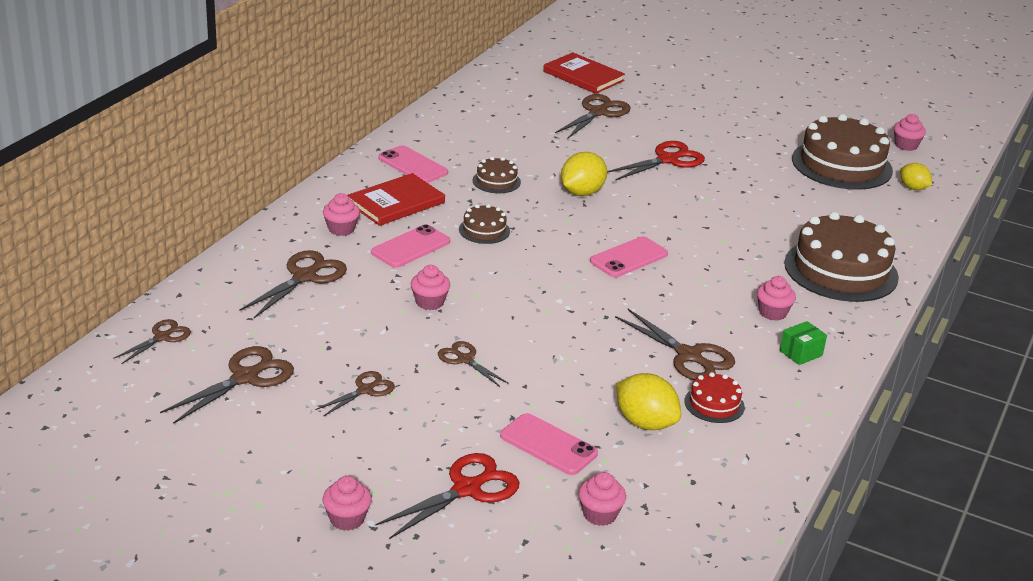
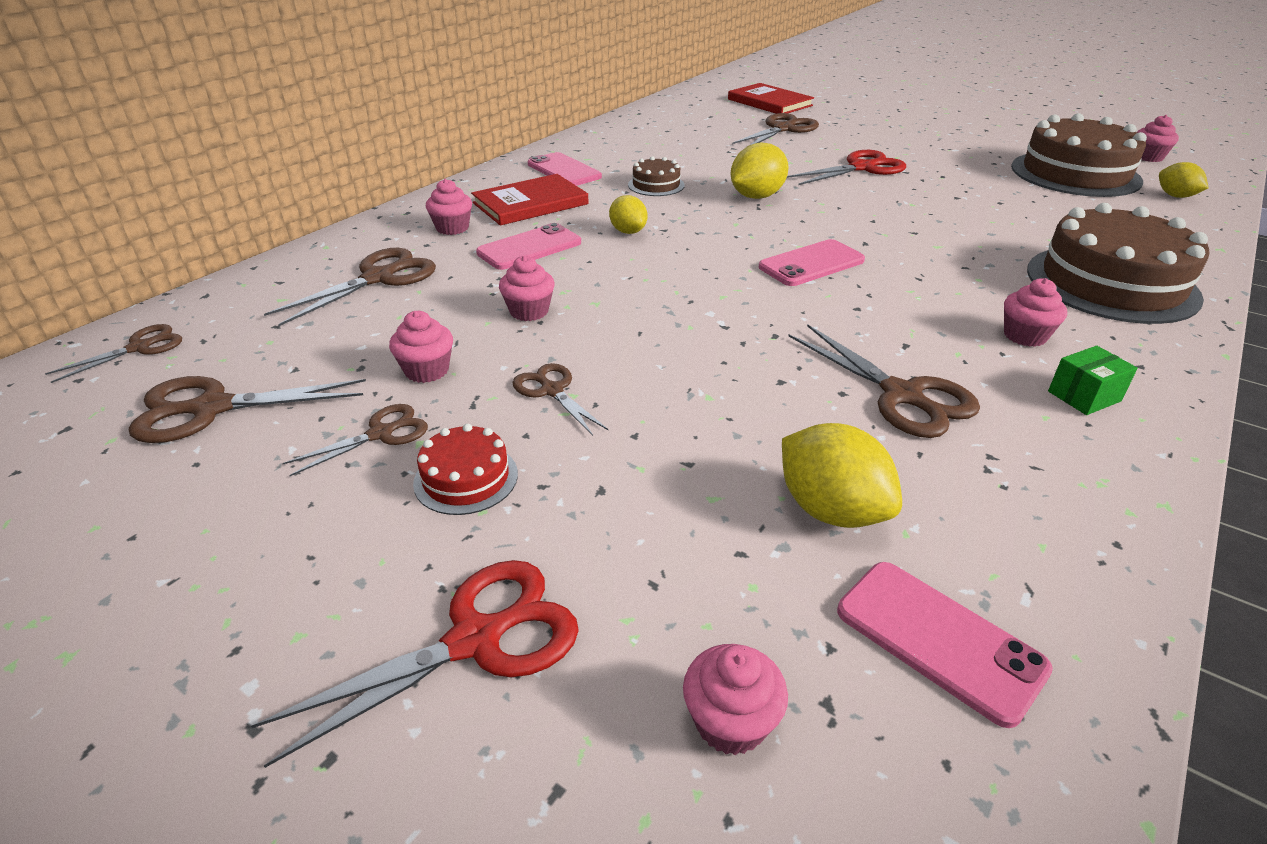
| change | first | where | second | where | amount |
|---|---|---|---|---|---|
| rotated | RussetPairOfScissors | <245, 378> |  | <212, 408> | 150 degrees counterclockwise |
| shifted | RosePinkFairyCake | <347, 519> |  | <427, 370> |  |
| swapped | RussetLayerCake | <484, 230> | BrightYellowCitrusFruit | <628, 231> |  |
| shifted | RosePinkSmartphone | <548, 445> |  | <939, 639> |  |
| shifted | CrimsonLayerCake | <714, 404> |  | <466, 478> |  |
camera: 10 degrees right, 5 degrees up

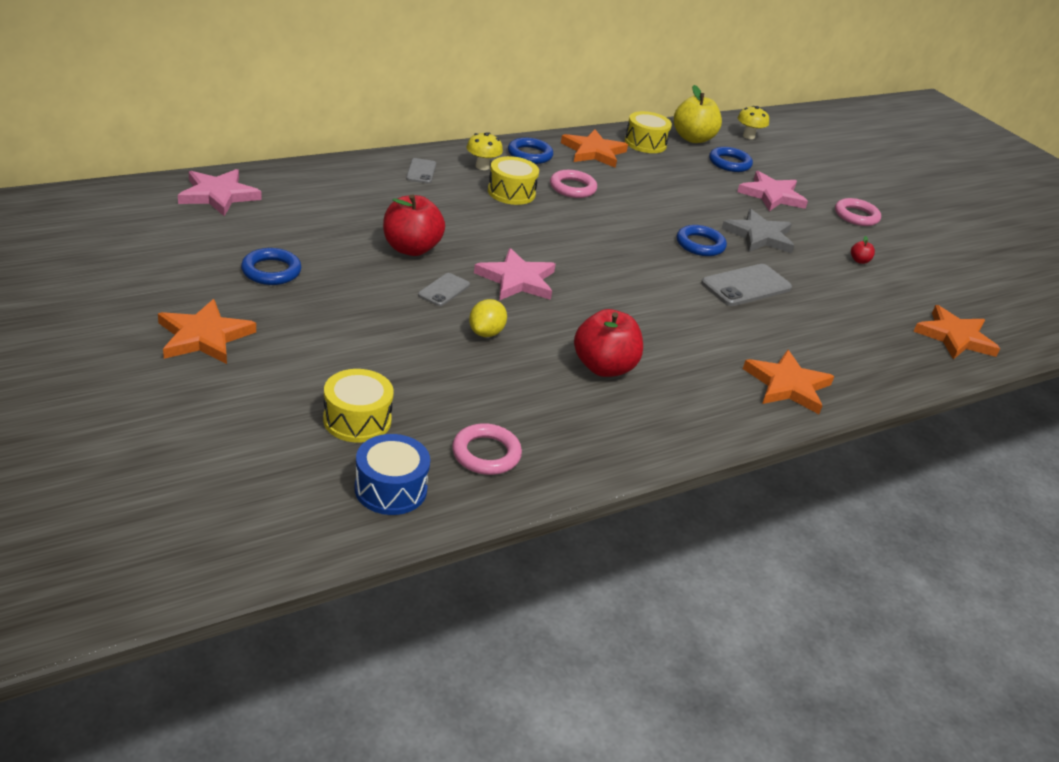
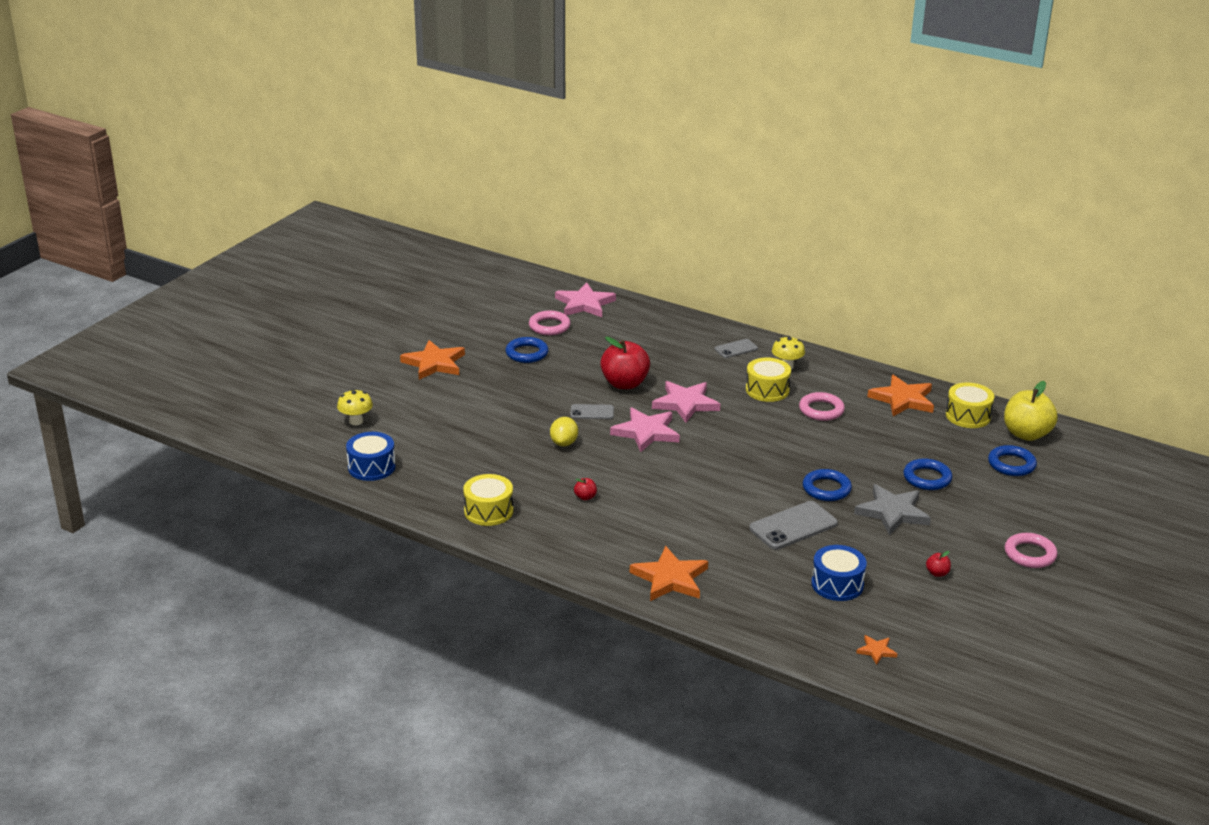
| change | first | where | second | where | amount |
|---|---|---|---|---|---|
| shifted | BrightYellowSnareDrum | <357, 420> |  | <488, 511> |  |
| shifted | RosePinkRing | <486, 454> |  | <549, 326> |  |
| rotated | BrightYellowCitrusFruit | <486, 333> |  | <564, 443> | 75 degrees counterclockwise |
| shifted | CobaltRing | <530, 155> |  | <927, 478> |  |
| scaled | CrimsonToyApple | <604, 367> |  | <585, 497> | x0.42 |
| rotated | GraySmartphone | <746, 286> |  | <793, 526> | 60 degrees counterclockwise |
| shifted | BrightYellowToadstool | <748, 136> |  | <356, 421> |  |
| shifted | RosePinkStarShape | <772, 195> |  | <686, 404> |  |
| scaled | BrightOrangeStarShape | <955, 337> |  | <876, 651> | x0.48 |
| new |  |  | CobaltSnareDrum | <837, 584> |  |
camera: 65 degrees right, 5 degrees down

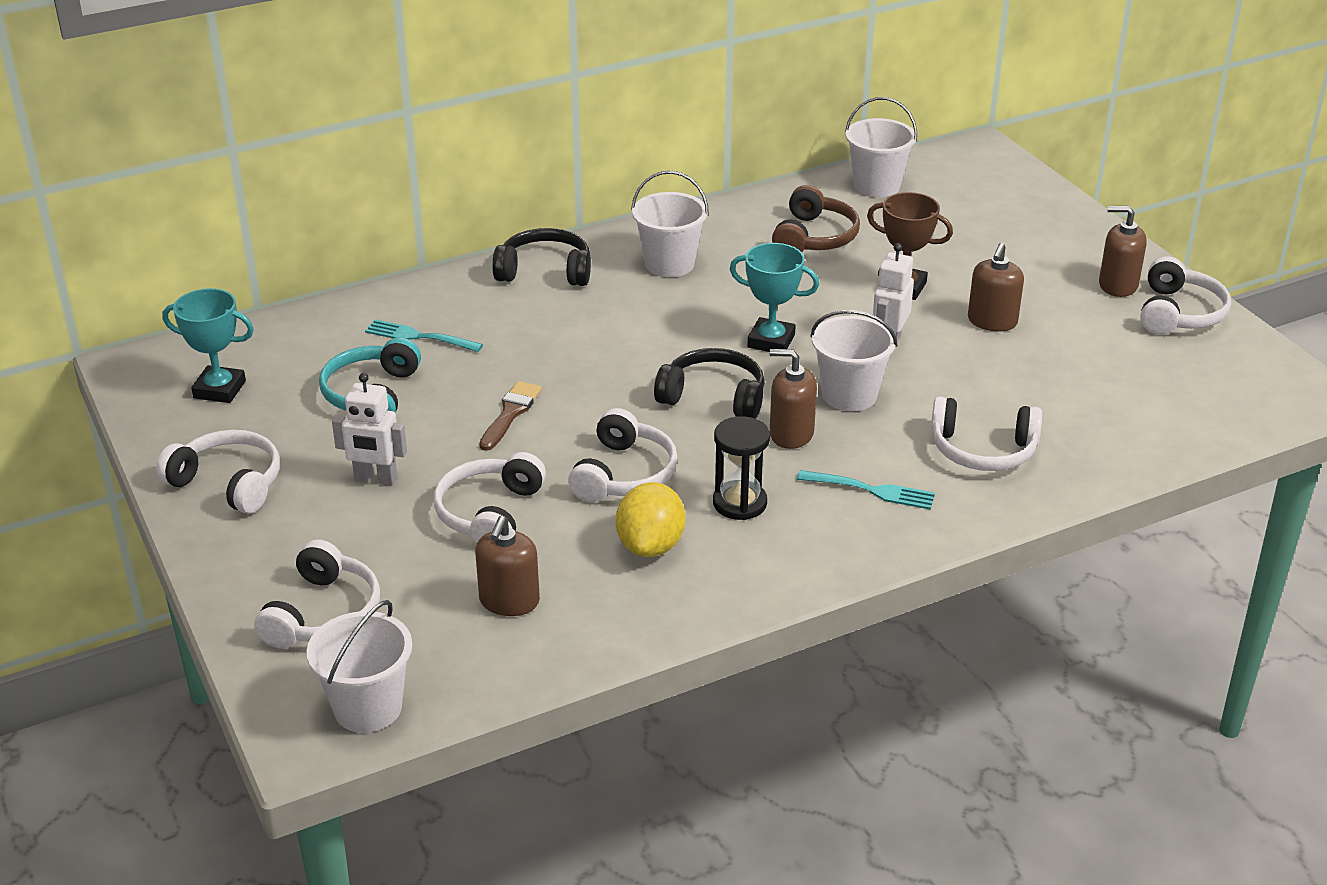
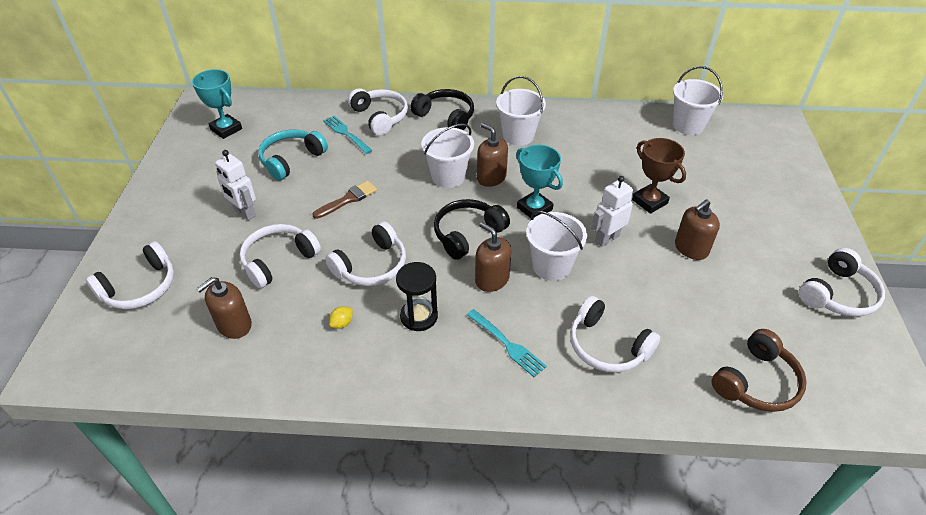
| change | first | where | second | where | amount |
|---|---|---|---|---|---|
| shifted | SnowWhiteHeadphones | <228, 483> |  | <380, 117> |  |
| shifted | SnowWhiteBucket | <368, 708> |  | <448, 176> |  |
| scaled | BrightYellowCitrusFruit | <650, 546> |  | <342, 323> | x0.44 |
| rotated | BlackHeadphones | <713, 397> |  | <467, 234> | 90 degrees counterclockwise |
| shifted | RussetHeadphones | <814, 237> |  | <756, 382> |  |
| shifted | RussetPumpBottle | <1117, 285> |  | <491, 177> |  |
camera: 30 degrees right, 10 degrees up

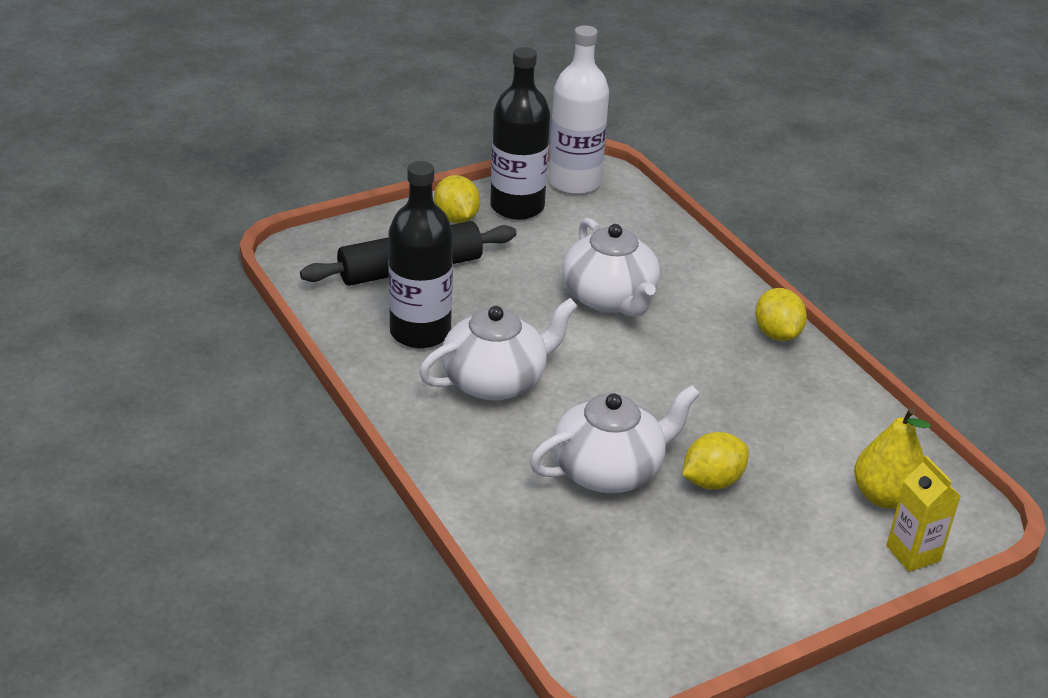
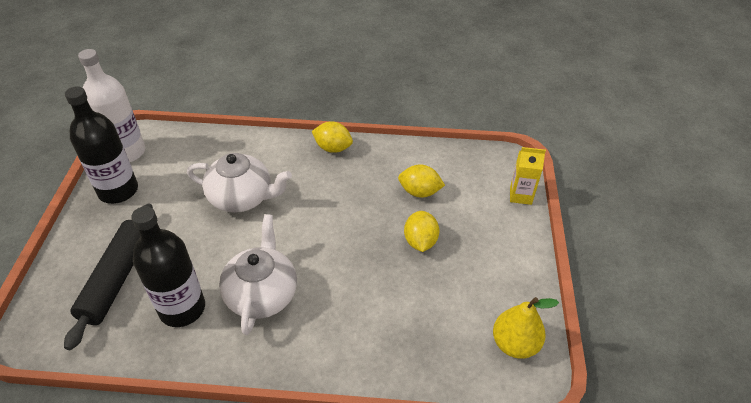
| change | first | where | second | where | amount |
|---|---|---|---|---|---|
| shifted | BrightYellowCitrusFruit | <456, 218> |  | <419, 192> |  |
| gone | SnowWhiteTeapot | <609, 470> |  |  |  |
| shifted | BrightYellowPear | <884, 496> |  | <515, 344> |  |
camera: 55 degrees left, 10 degrees up

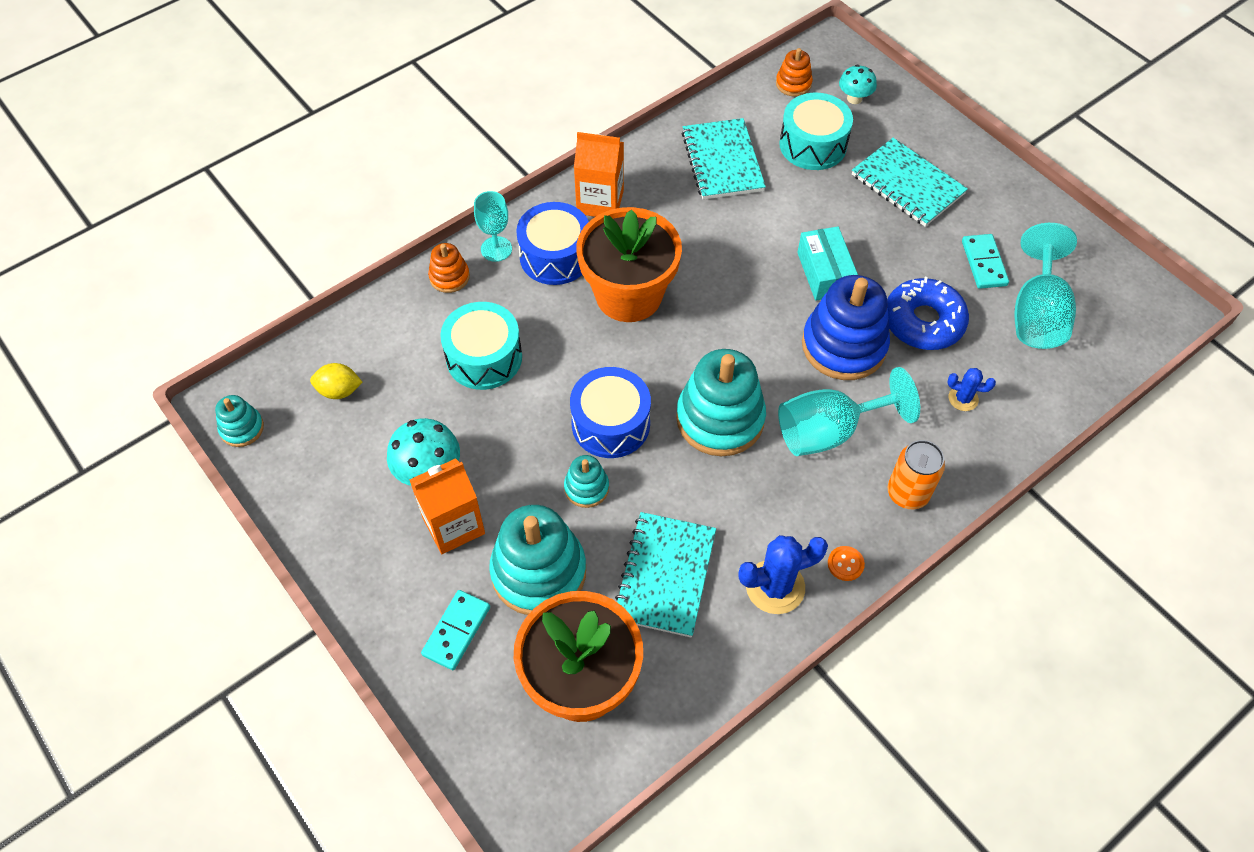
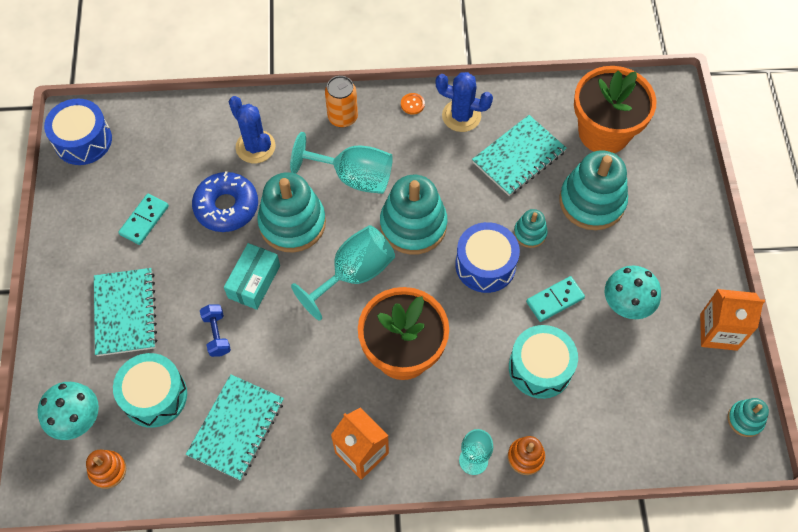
| change | first | where | second | where | amount |
|---|---|---|---|---|---|
| gone | BrightYellowCitrusFruit | <339, 391> |  |  |  |
| shifted | BrightOrangeCarton | <453, 525> |  | <718, 332> |  |
| shifted | TealDominoPiece | <456, 631> |  | <555, 300> |  |
| shifted | CobaltSnareDrum | <555, 256> |  | <83, 140> |  |
| repainted | CobaltStackingRings | <844, 345> | TealStackingRings | <292, 223> |  |
| scaled | TealToadstool | <854, 98> |  | <77, 420> | x1.57 |
| scaled | CobaltPricklyPlant | <963, 398> |  | <255, 147> | x1.81 |
| shifted | TealChalice | <1036, 314> |  | <354, 274> |  |
| new |  |  | CobaltDumbbell | <217, 334> |  |
camera: 145 degrees left, 5 degrees up

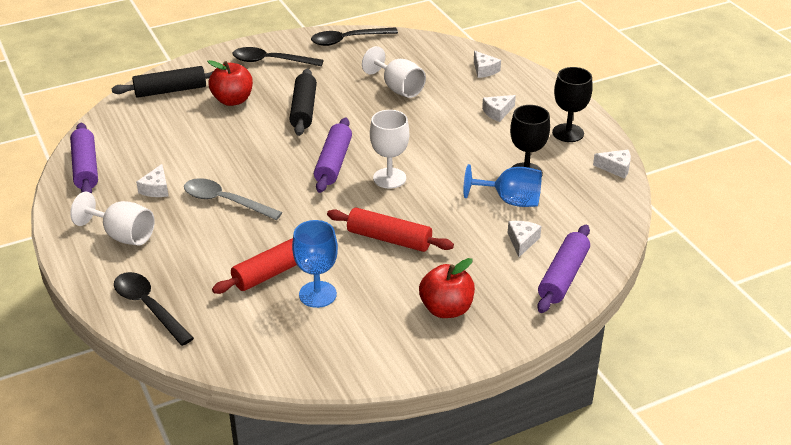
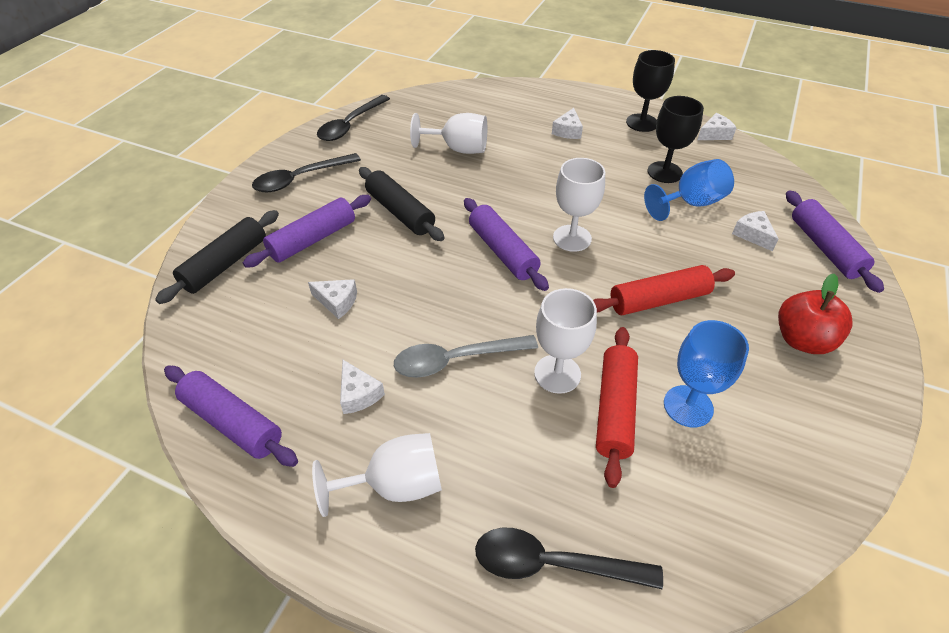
| change | first | where | second | where | amount |
|---|---|---|---|---|---|
| swapped | CrimsonToyApple | <232, 100> | RoyalPurplePastryRoller | <313, 239> |  |
| shifted | SnowWhiteCheeseWedge | <484, 70> |  | <337, 302> |  |
| new |  |  | SnowWhiteChalice | <557, 374> |  |
camera: 40 degrees left, 10 degrees up

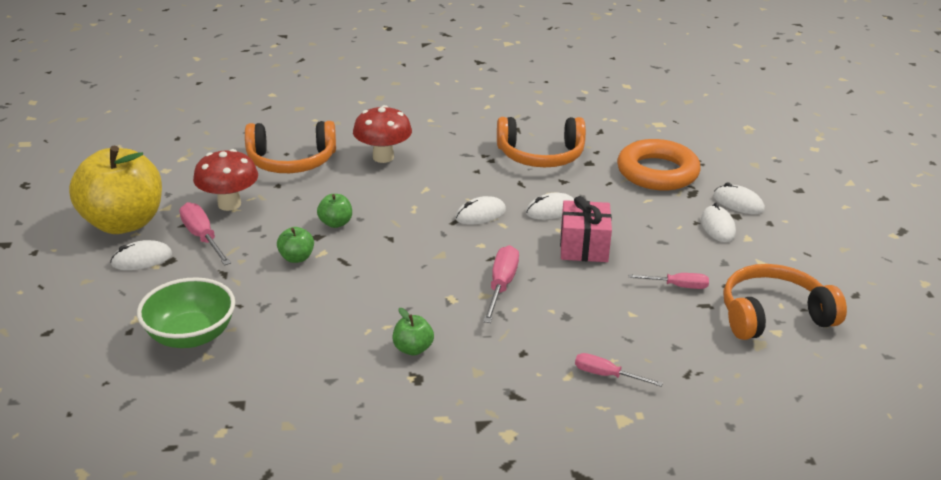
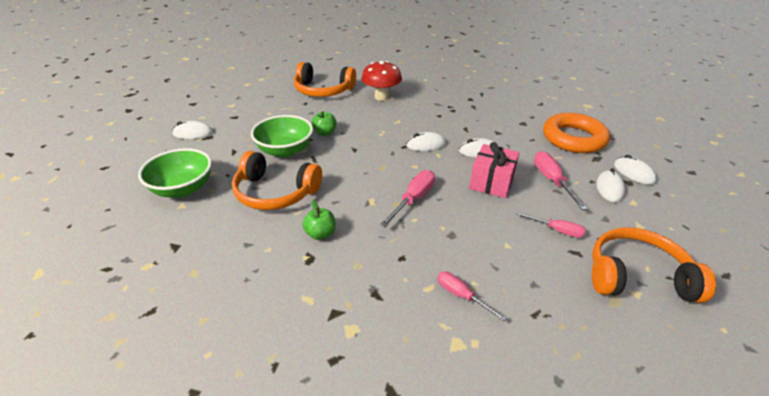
| change | first | where | second | where | amount |
|---|---|---|---|---|---|
| gone | BrightYellowToyApple | <124, 223> |  |  |  |
| shifted | RosePinkFlatScrewdriver | <202, 238> |  | <552, 181> |  |
| gone | CrimsonToadstool | <229, 204> |  |  |  |
| swapped | EmeraldToyApple | <296, 258> | EmeraldDeepDish | <285, 150> |  |
| shifted | BrightOrangeHeadphones | <541, 155> |  | <275, 193> |  |
camera: 20 degrees right, 5 degrees up

